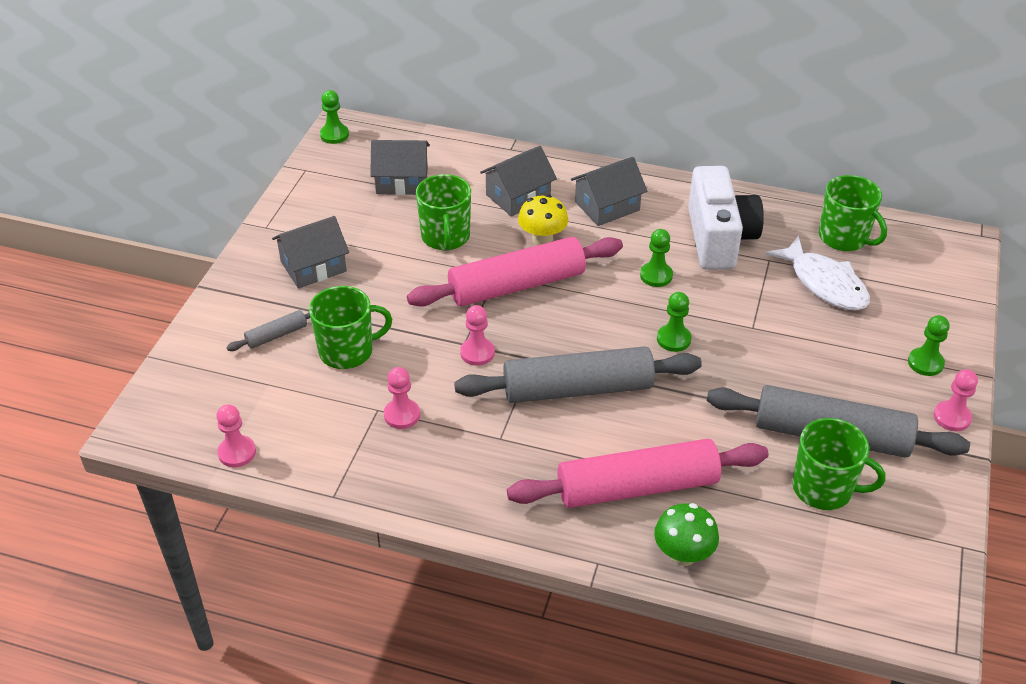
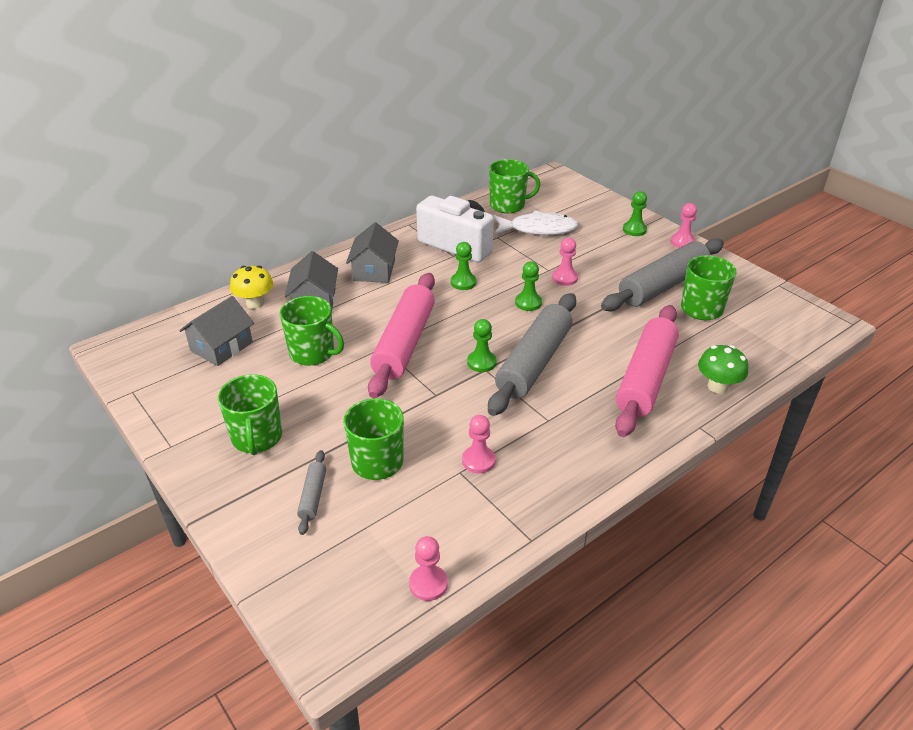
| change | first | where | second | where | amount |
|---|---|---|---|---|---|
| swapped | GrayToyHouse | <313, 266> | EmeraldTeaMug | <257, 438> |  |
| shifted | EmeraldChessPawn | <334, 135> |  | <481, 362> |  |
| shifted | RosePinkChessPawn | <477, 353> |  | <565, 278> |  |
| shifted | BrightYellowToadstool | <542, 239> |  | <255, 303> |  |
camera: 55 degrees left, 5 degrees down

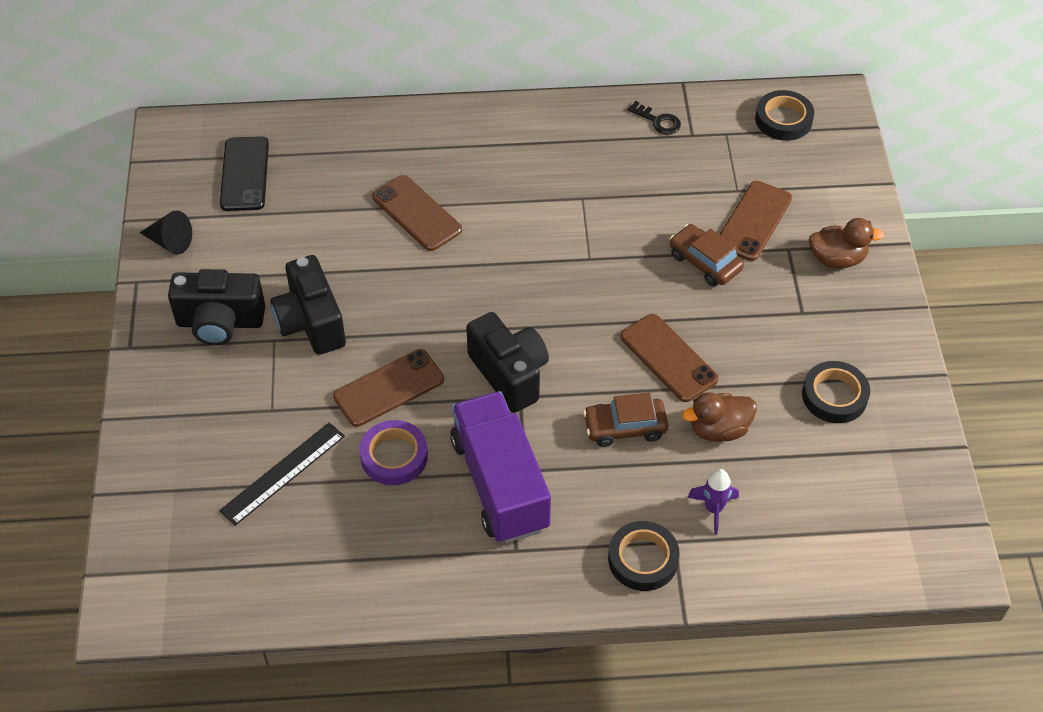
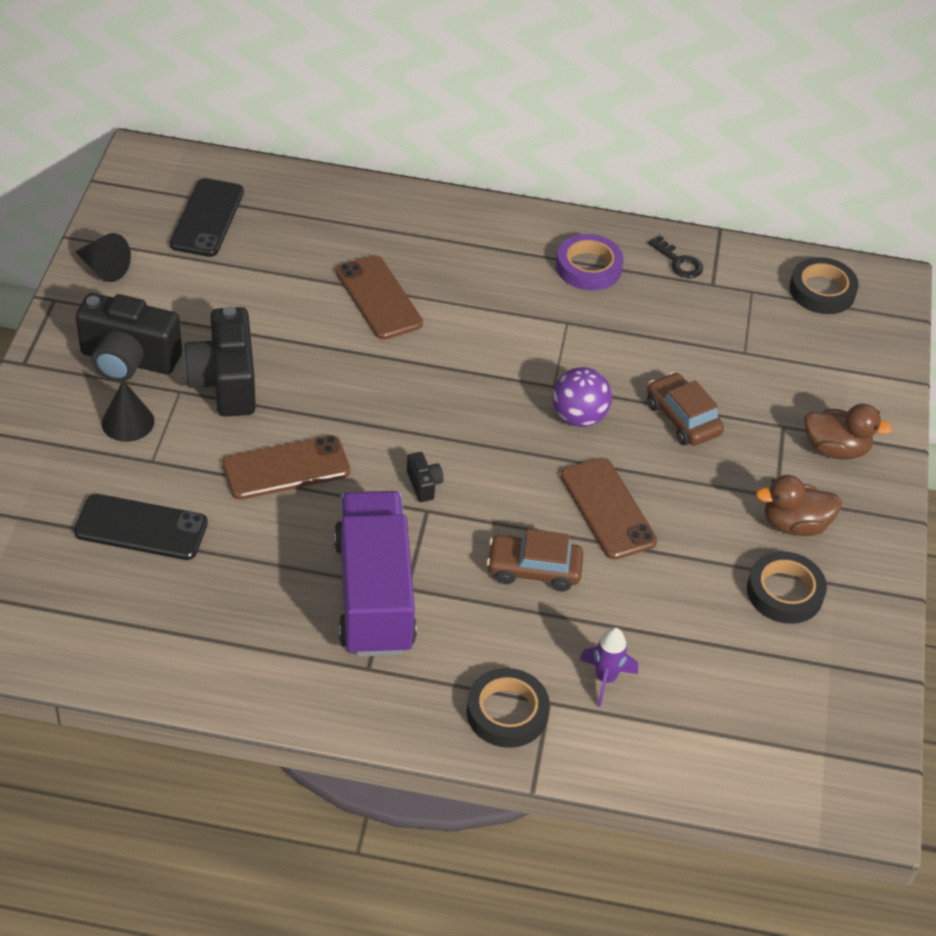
| change | first | where | second | where | amount |
|---|---|---|---|---|---|
| swapped | BlackRuler | <283, 473> | BlackSmartphone | <141, 528> |  |
| shifted | RoyalPurpleStickyTape | <394, 456> |  | <588, 267> |  |
| scaled | BlackCompactCamera | <509, 374> |  | <423, 484> | x0.43 |
| shifted | RussetToyDuck | <719, 429> |  | <794, 524> |  |
| gone | RussetSmartphone | <754, 221> |  |  |  |
| new |  |  | BlackCone | <128, 422> |  |
| new |  |  | RoyalPurpleSphere | <578, 417> |  |
camera: 10 degrees right, 5 degrees down

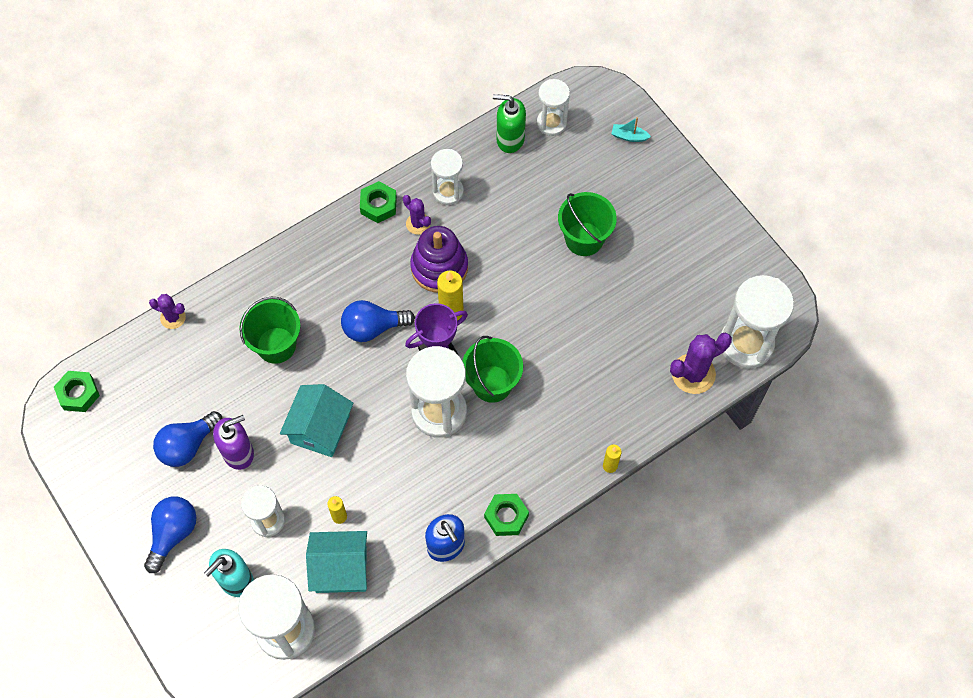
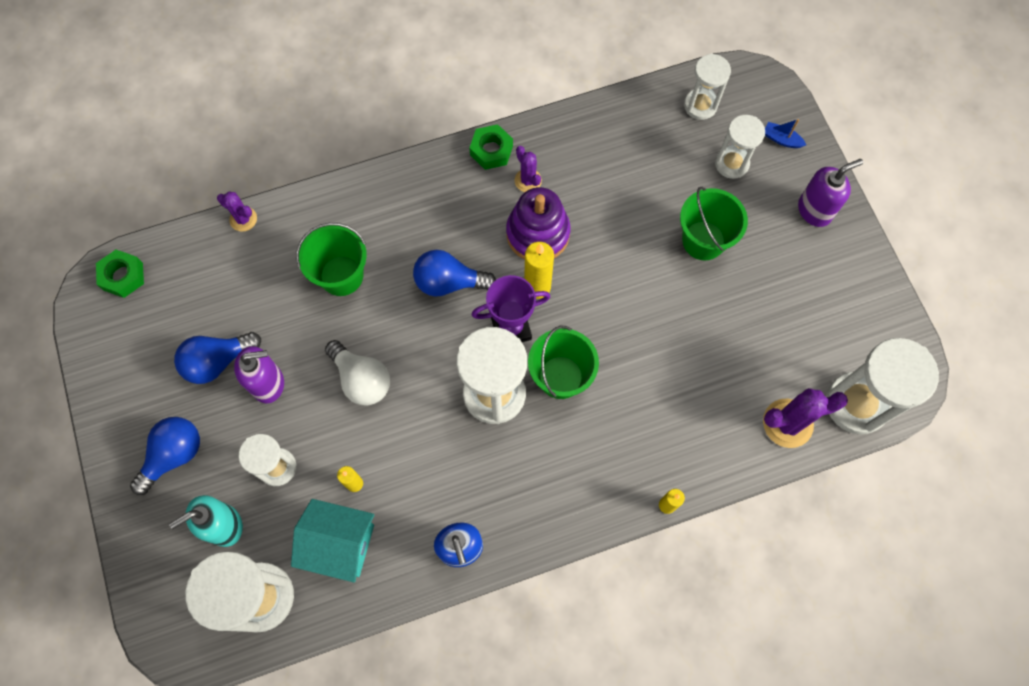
| change | first | where | second | where | amount |
|---|---|---|---|---|---|
| swapped | TealToyHouse | <320, 429> | SnowWhiteBulb | <361, 379> |  |
| shifted | SnowWhiteHourglass | <448, 191> |  | <731, 163> |  |
| gone | EmeraldHexNut | <506, 516> |  |  |  |
| gone | EmeraldPumpBottle | <510, 139> |  |  |  |
| repainted | TealToyBoat | <629, 136> | CobaltToyBoat | <781, 139> |  |
| new |  |  | RoyalPurplePumpBottle | <814, 210> |  |
camera: 15 degrees right, 5 degrees up

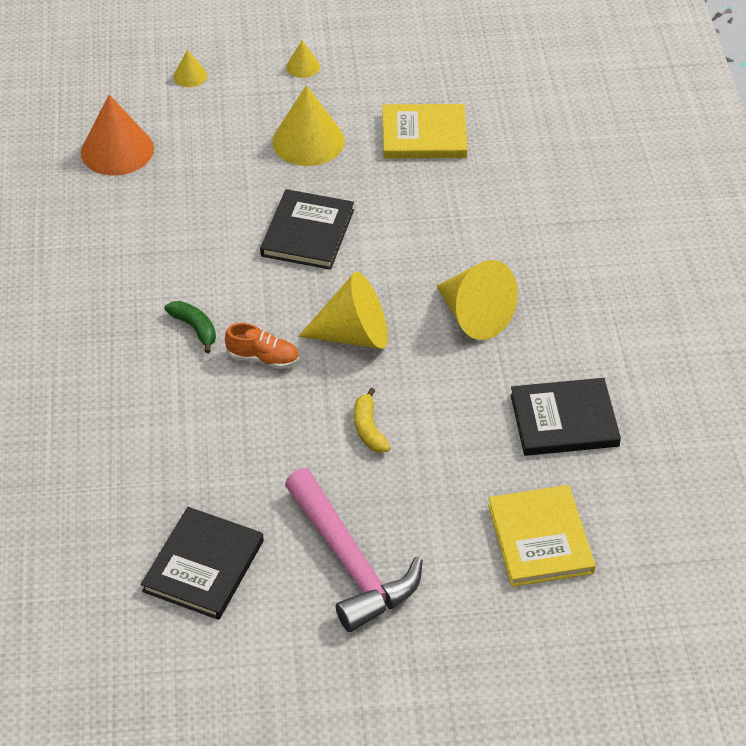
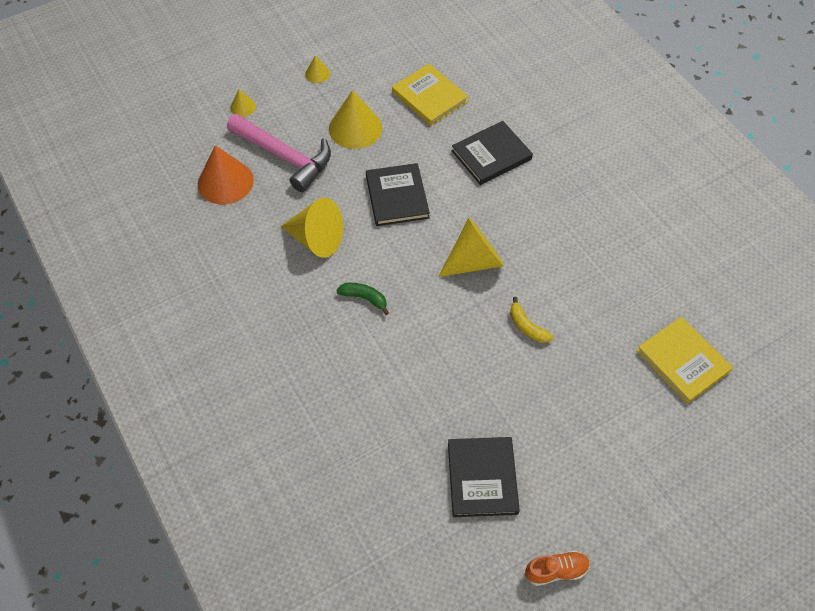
| change | first | where | second | where | amount |
|---|---|---|---|---|---|
| shifted | BrightOrangeSneaker | <263, 358> |  | <556, 570> |  |
| shifted | RosePinkClawHammer | <350, 562> |  | <284, 157> |  |
| rotated | BrightYellowHardback | <424, 135> |  | <429, 97> | 75 degrees clockwise |
| shifted | BrightYellowCone | <474, 316> |  | <316, 239> |  |
| shifted | BlackHardback | <564, 420> |  | <491, 155> |  |
camera: 25 degrees left, 10 degrees up

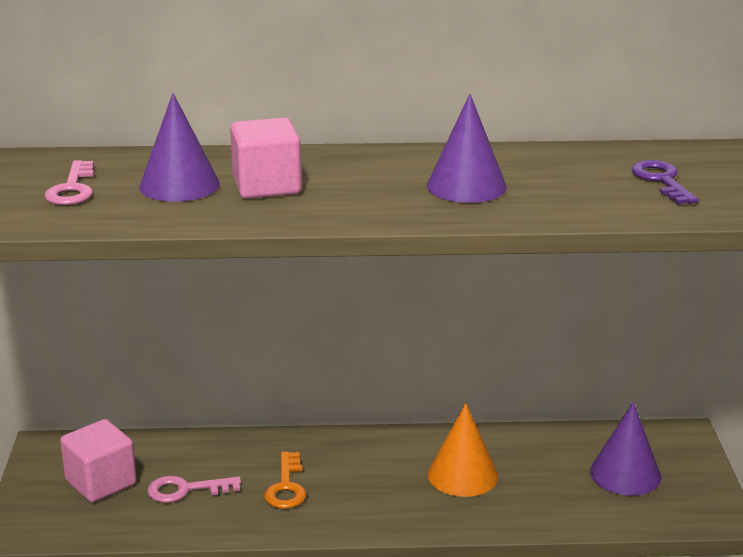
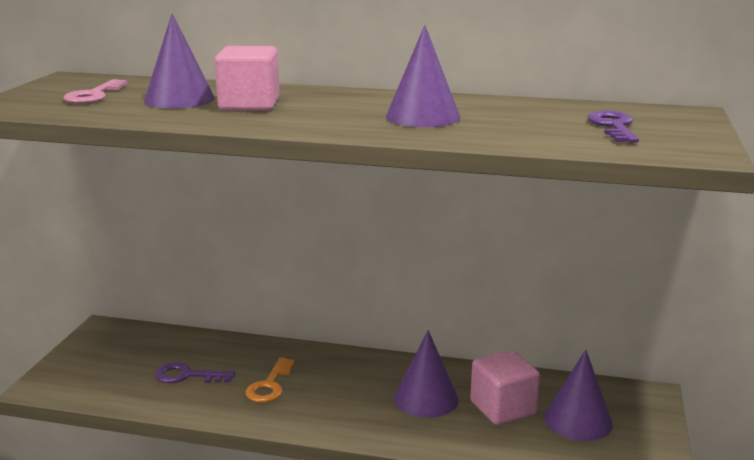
| change | first | where | second | where | amount |
|---|---|---|---|---|---|
| shifted | RosePinkSolidCube | <101, 482> |  | <503, 408> |  |
| repainted | RosePinkKey | <186, 490> | RoyalPurpleKey | <187, 375> |  |
| repainted | BrightOrangeCone | <462, 475> | RoyalPurpleCone | <426, 399> |  |
camera: 15 degrees right, 5 degrees down

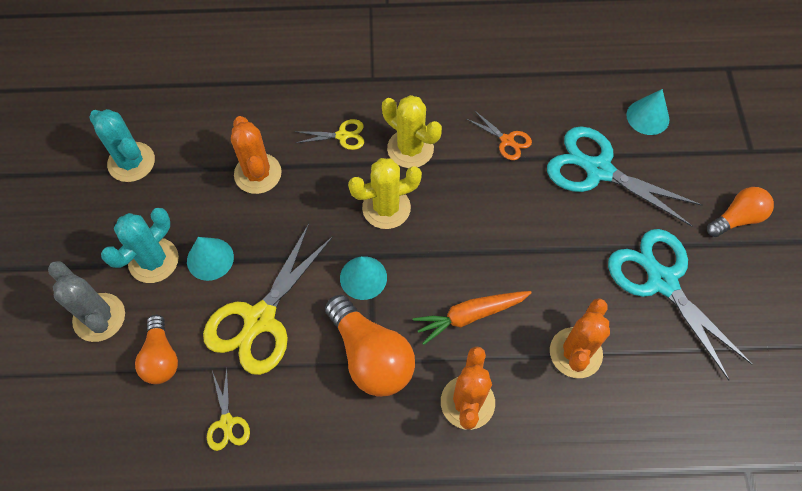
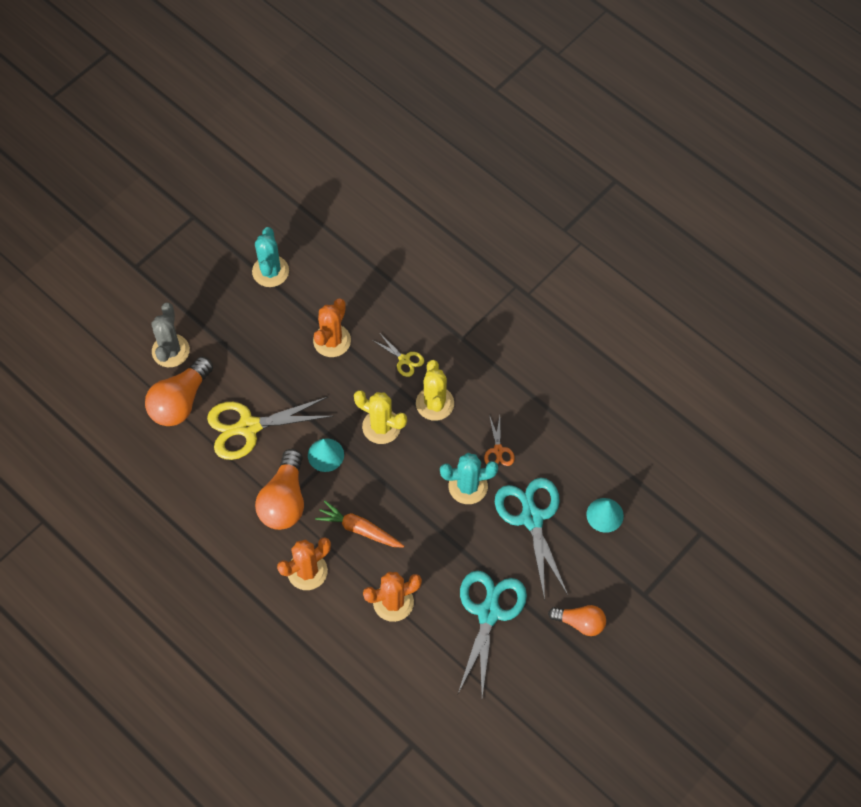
| change | first | where | second | where | amount |
|---|---|---|---|---|---|
| shifted | TealPricklyPlant | <153, 260> |  | <468, 486> |  |
| scaled | BrightOrangeBulb | <161, 357> |  | <180, 401> | x1.62 |
| gone | TealCone | <210, 259> |  |  |  |
| gone | BrightYellowPairOfScissors | <227, 422> |  |  |  |
camera: 45 degrees right, 0 degrees up

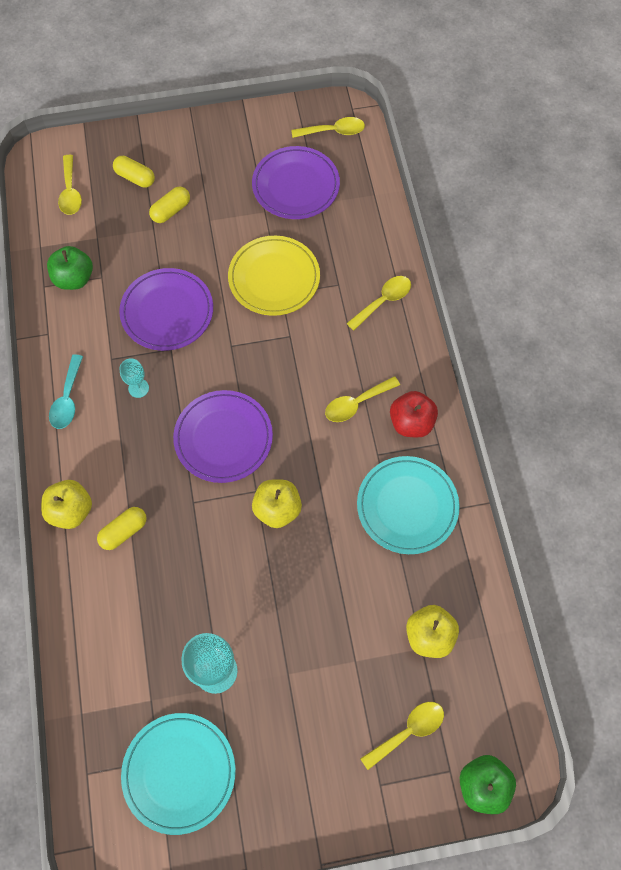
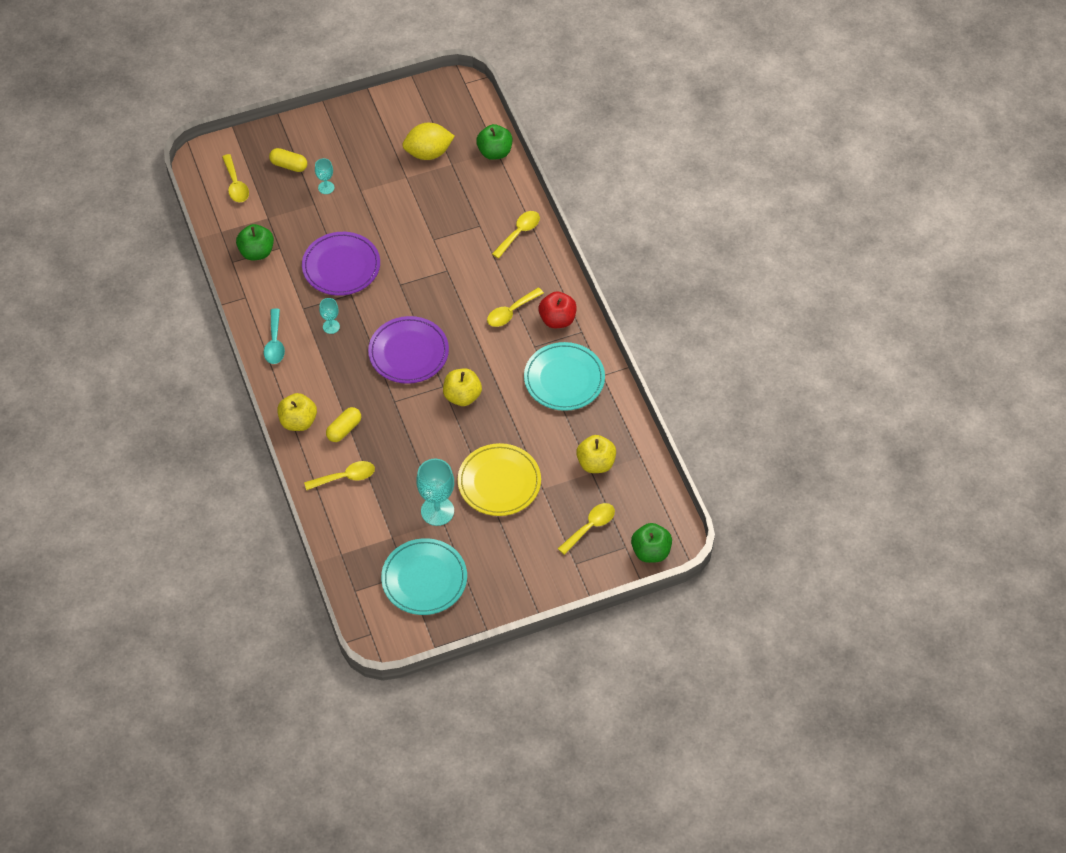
| change | first | where | second | where | amount |
|---|---|---|---|---|---|
| swapped | BrightYellowPill | <171, 211> | TealChalice | <326, 187> |  |
| shifted | BrightYellowFlatDish | <274, 278> |  | <499, 482> |  |
| swapped | RoyalPurpleFlatDish | <296, 186> | BrightYellowCitrusFruit | <428, 153> |  |
| shifted | BrightYellowSpoon | <333, 131> |  | <345, 477> |  |
| new |  |  | EmeraldToyApple | <495, 152> |  |
camera: 10 degrees left, 10 degrees down

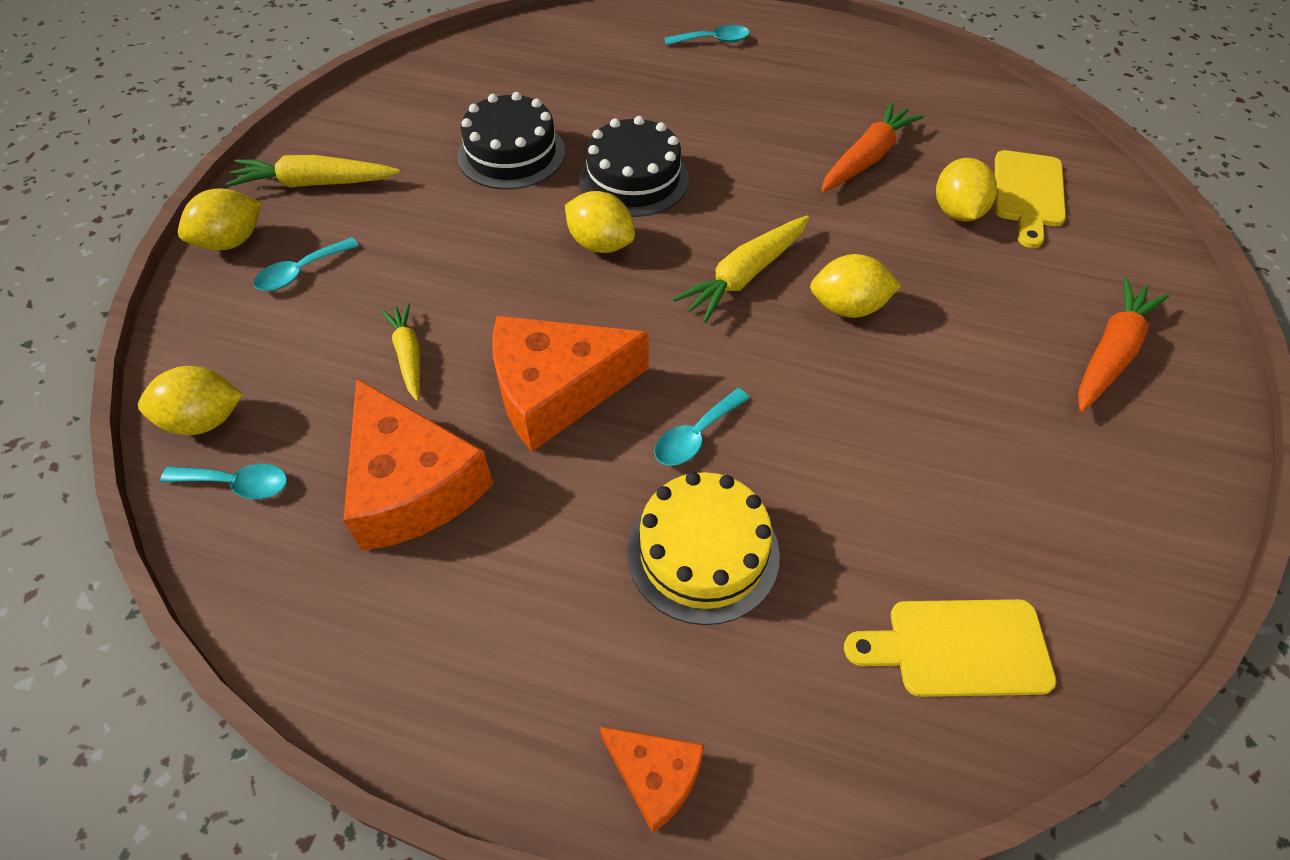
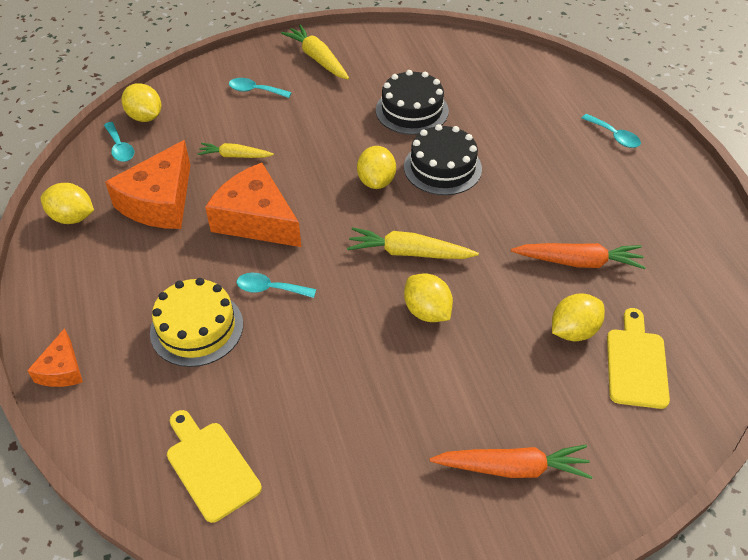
| change | first | where | second | where | amount |
|---|---|---|---|---|---|
| shifted | BrightYellowCitrusFruit | <231, 241> |  | <72, 217> |  |
| rotated | BrightYellowToyCarrot | <408, 355> |  | <234, 156> | 120 degrees counterclockwise |
| rotated | BrightYellowChoppingBoard | <1028, 193> |  | <636, 363> | 120 degrees clockwise |
camera: 55 degrees right, 5 degrees down

